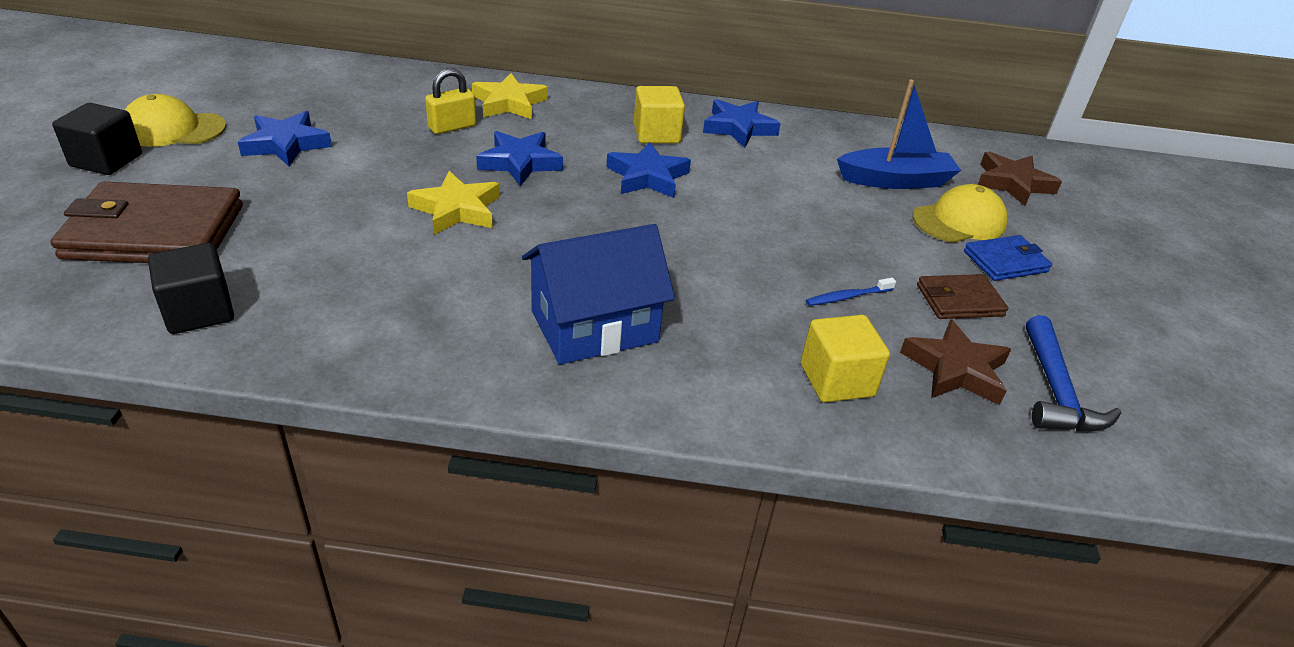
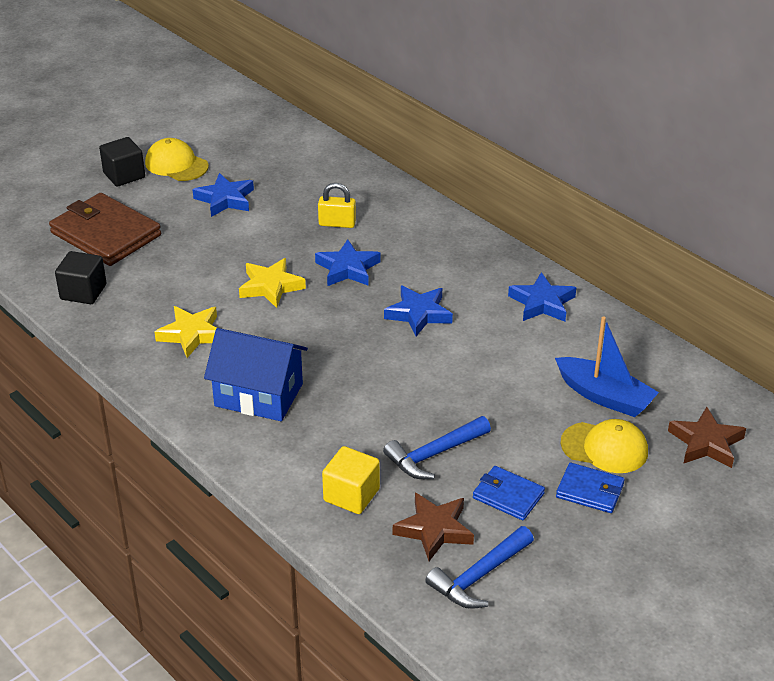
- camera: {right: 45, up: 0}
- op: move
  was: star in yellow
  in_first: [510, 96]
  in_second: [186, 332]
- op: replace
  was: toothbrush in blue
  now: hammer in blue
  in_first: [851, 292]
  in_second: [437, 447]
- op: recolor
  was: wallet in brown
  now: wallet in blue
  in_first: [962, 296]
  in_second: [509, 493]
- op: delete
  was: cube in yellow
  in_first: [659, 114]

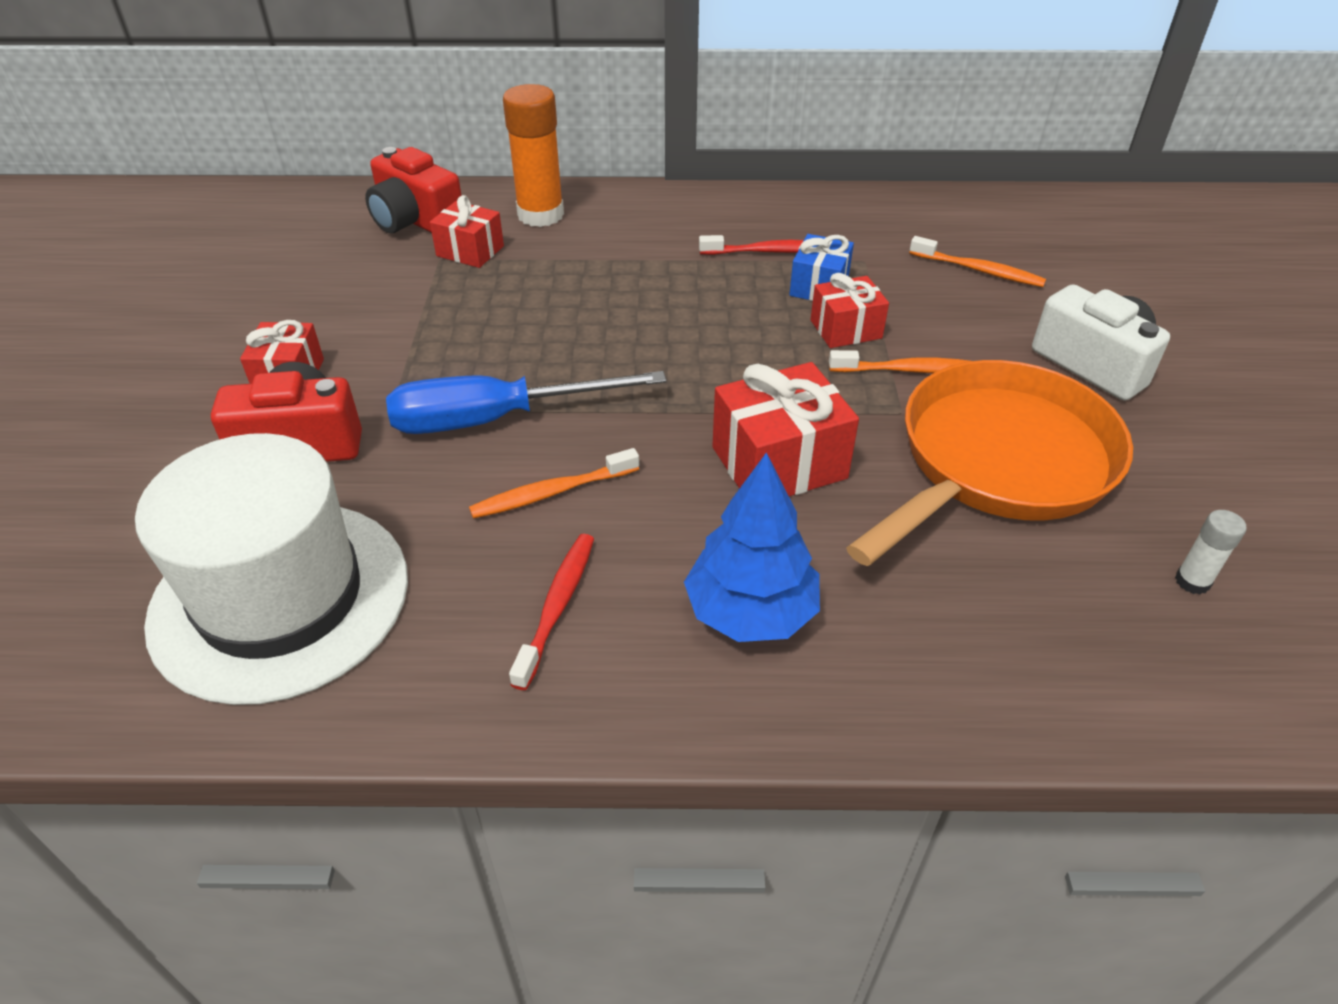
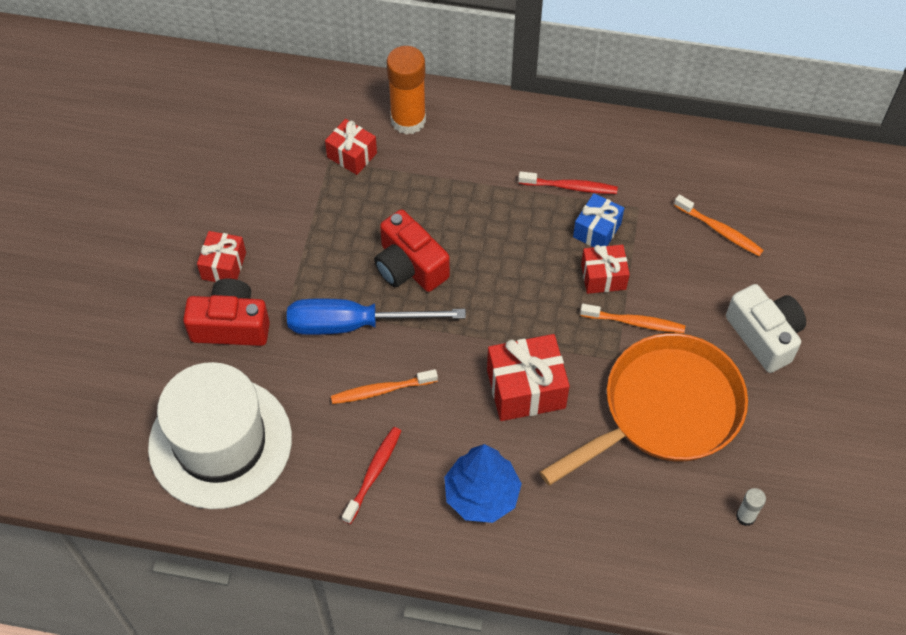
- camera: {right: 10, up: 15}
- op: move
  was: camera in red
  in_first: [413, 190]
  in_second: [412, 250]

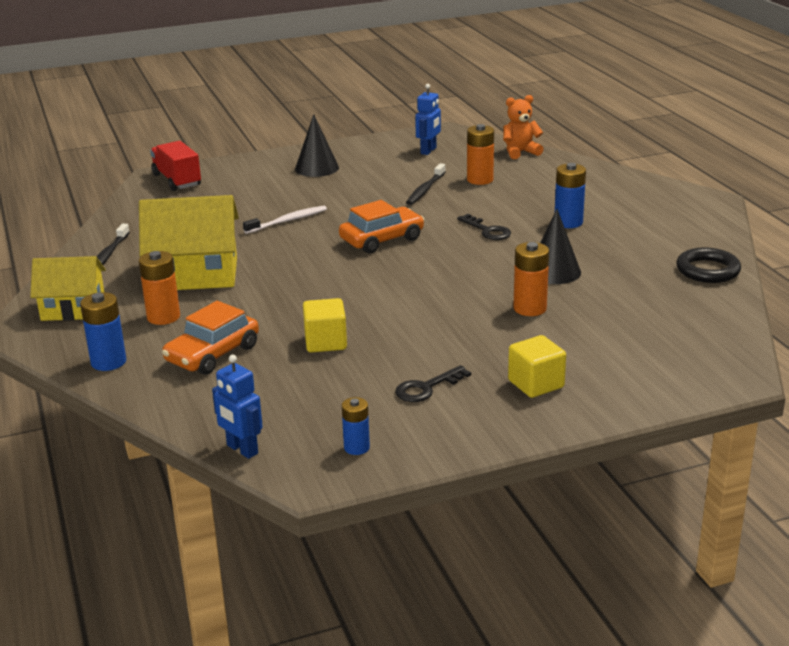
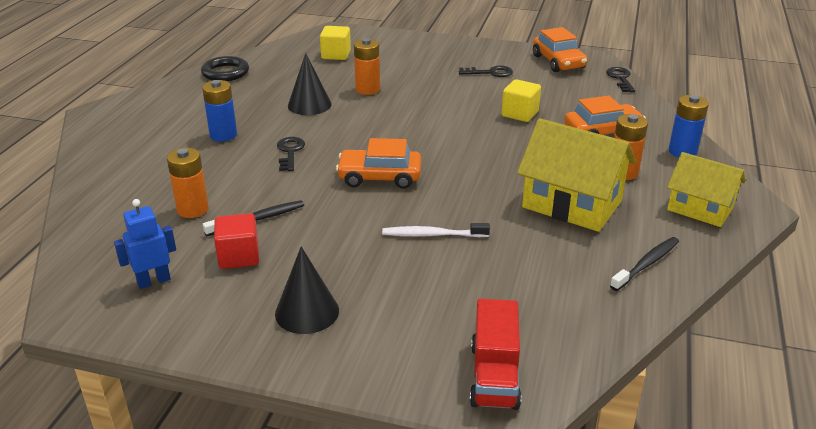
- camera: {right: -145, up: 5}
- op: insert
  now: cube in red
  in_second: [236, 241]
- op: move
  was: cube in yellow
  in_first: [537, 366]
  in_second: [335, 43]
- op: replace
  was: battery in blue
  now: car in orange
  in_first: [356, 426]
  in_second: [560, 49]
- op: replace
  was: robot in blue
  now: key in black
  in_first: [237, 407]
  in_second: [620, 79]
- op: delete
  was: teddy bear in orange
  in_first: [523, 127]

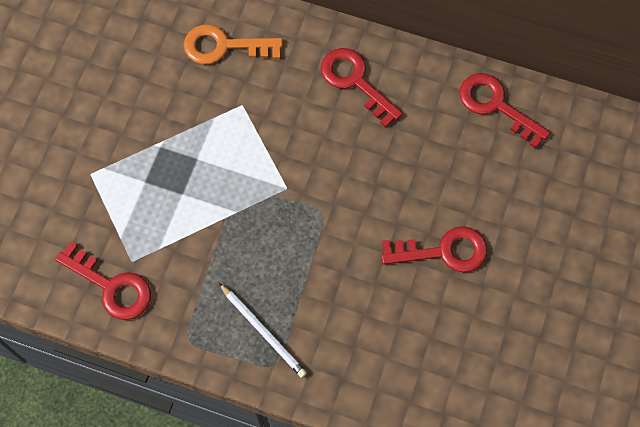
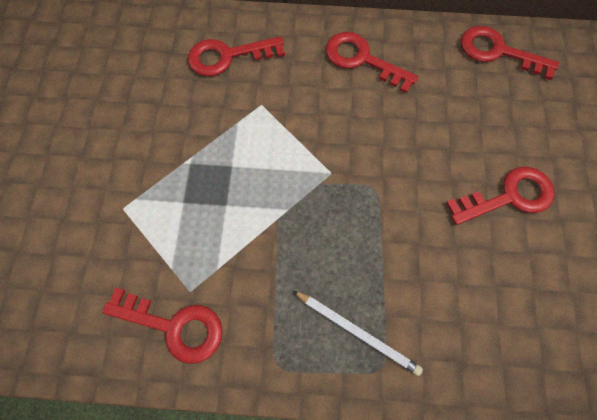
- camera: {right: -15, up: 0}
- op: recolor
  was: key in orange
  now: key in red
  in_first: [233, 44]
  in_second: [236, 56]

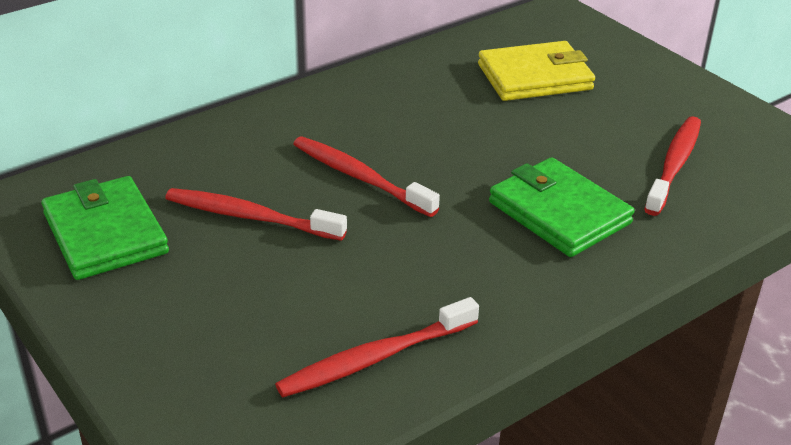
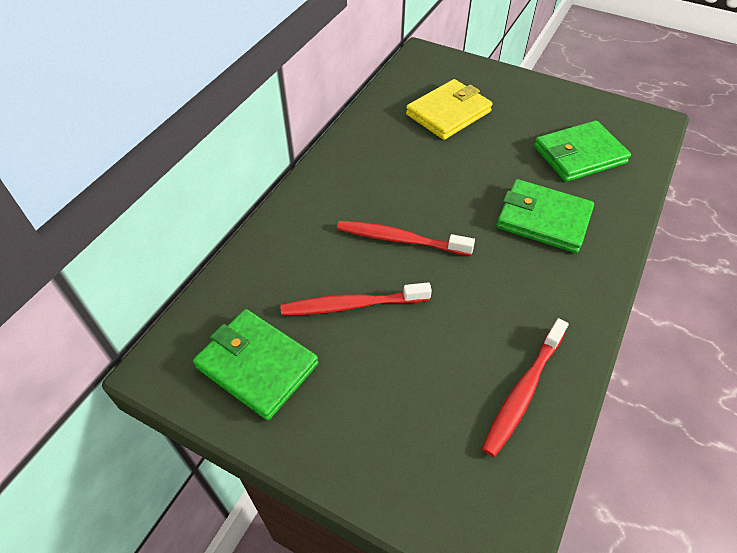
- camera: {right: -25, up: 15}
- op: replace
  was: toothbrush in red
  now: wallet in green
  in_first: [672, 166]
  in_second: [582, 151]

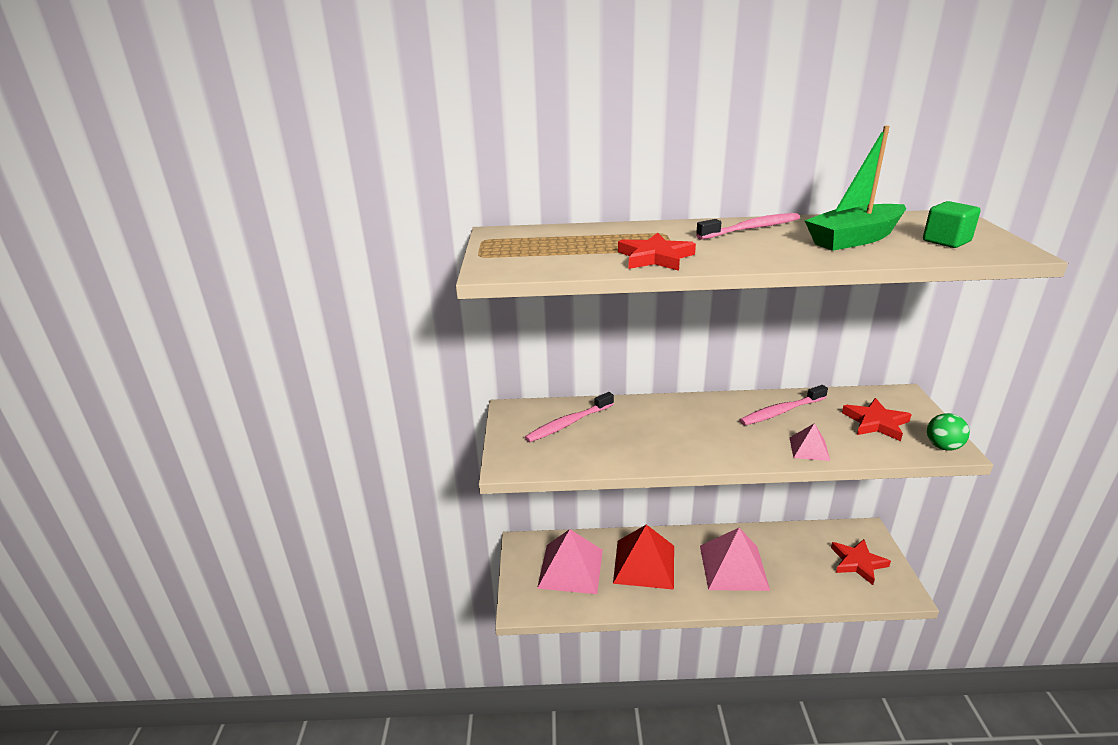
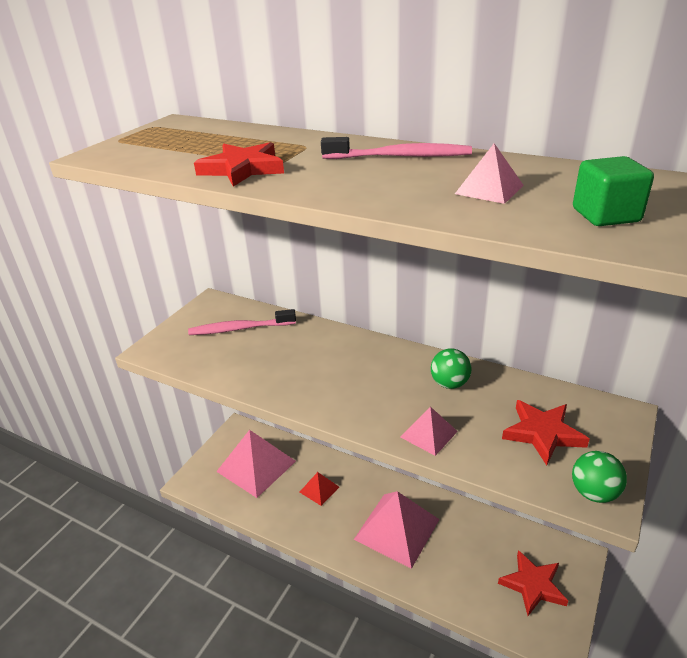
- camera: {right: 30, up: 5}
- op: resize
  was: pyramid in red
  in_first: [643, 557]
  in_second: [319, 489]
  ratio: 0.49
- op: replace
  was: toothbrush in pink
  now: ball in green
  in_first: [784, 405]
  in_second: [451, 368]
- op: replace
  was: boat in green
  now: pyramid in pink
  in_first: [855, 188]
  in_second: [489, 173]

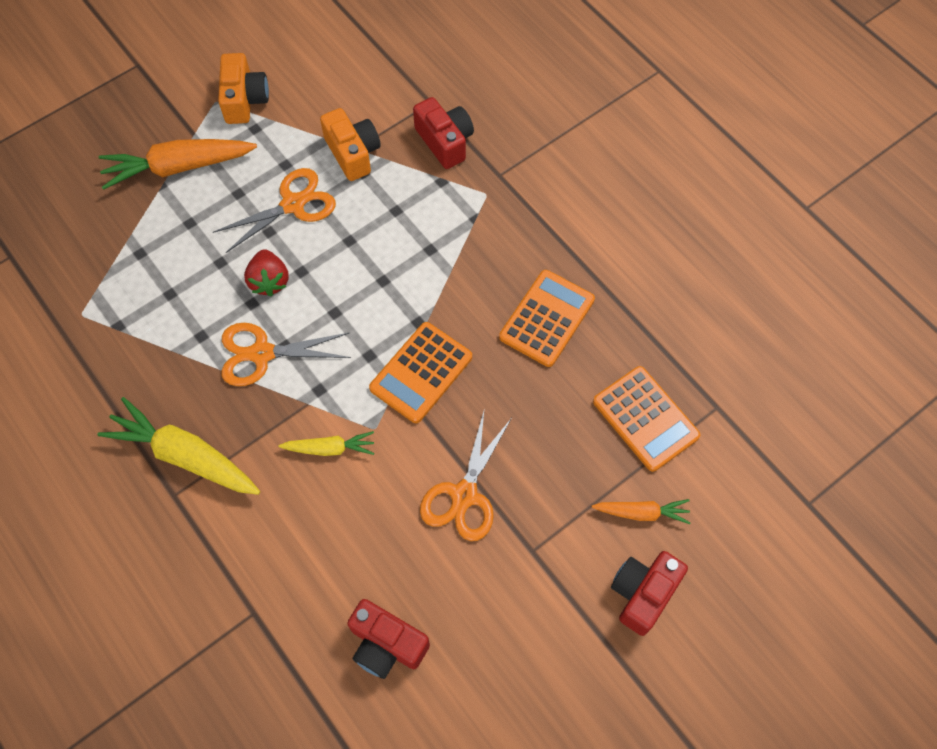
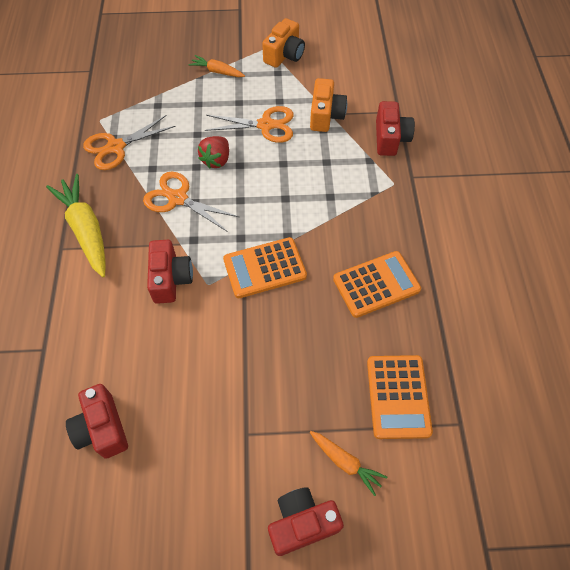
- camera: {right: 35, up: -5}
- op: move
  was: scissors in orange
  in_first: [466, 474]
  in_second: [129, 142]
- op: replace
  was: carrot in yellow
  now: camera in red
  in_first: [326, 443]
  in_second: [170, 272]
- op: resize
  was: carrot in orange
  in_first: [178, 164]
  in_second: [217, 66]
  ratio: 0.54

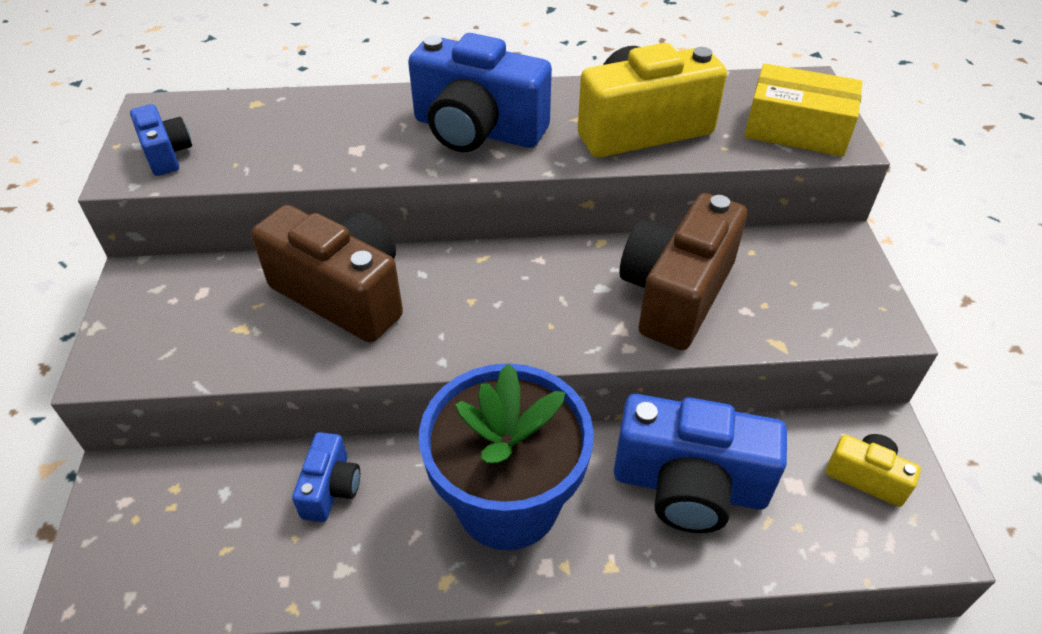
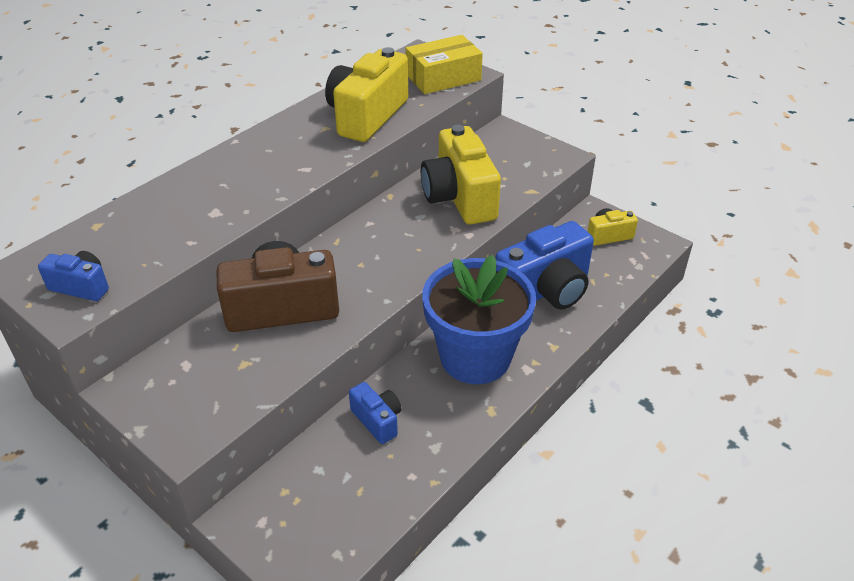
- camera: {right: -45, up: -5}
- op: recolor
  was: camera in brown
  now: camera in yellow
  in_first: [683, 271]
  in_second: [461, 175]
- op: delete
  was: camera in blue
  in_first: [480, 92]

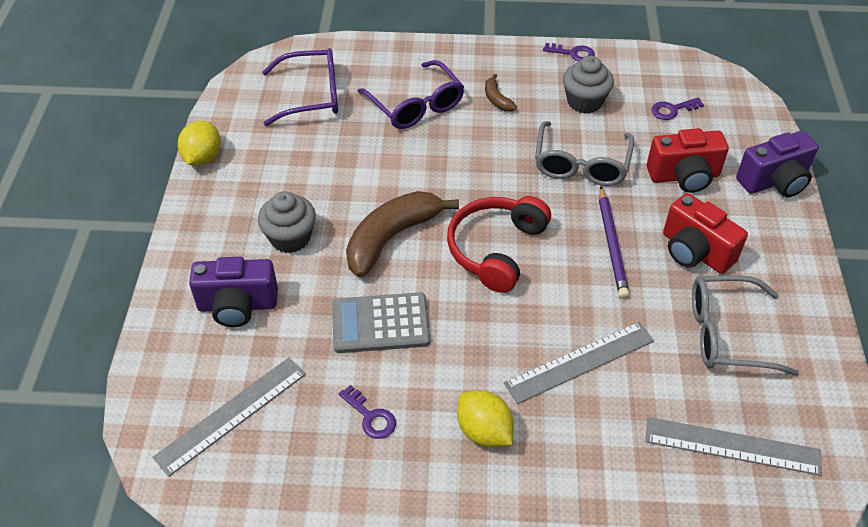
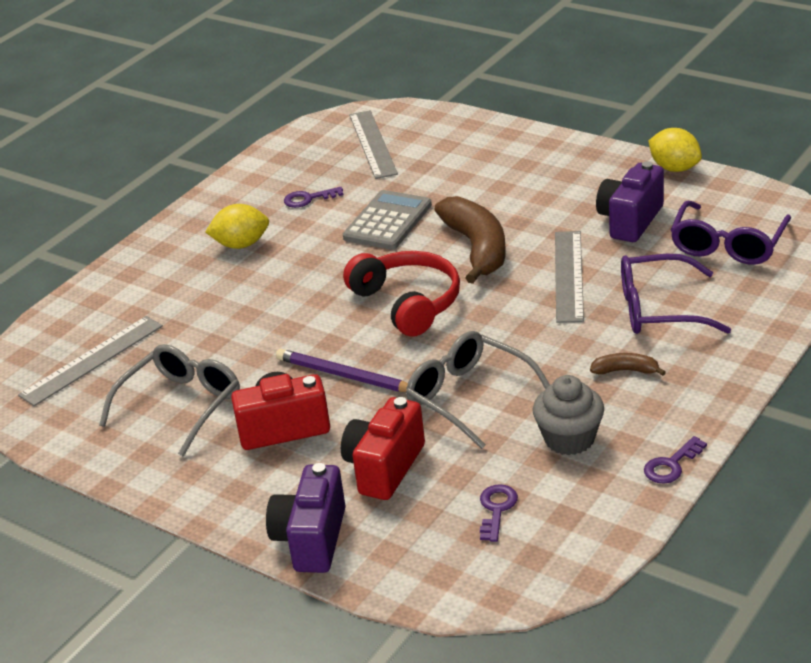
- camera: {right: 125, up: -15}
- op: move
  was: ruler in grey
  in_first: [579, 363]
  in_second: [569, 277]
- op: move
  was: camera in purple
  in_first: [233, 292]
  in_second: [630, 201]
- op: delete
  was: cupcake in grey
  in_first: [287, 222]

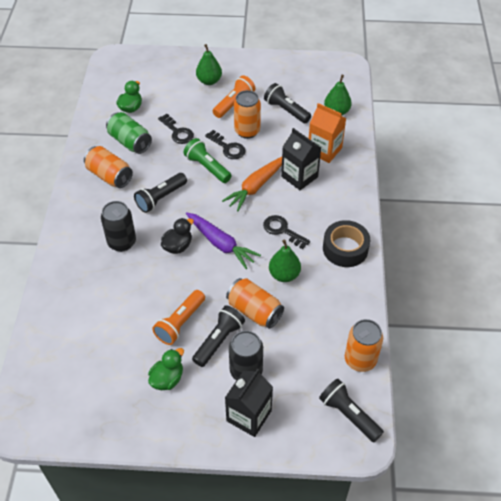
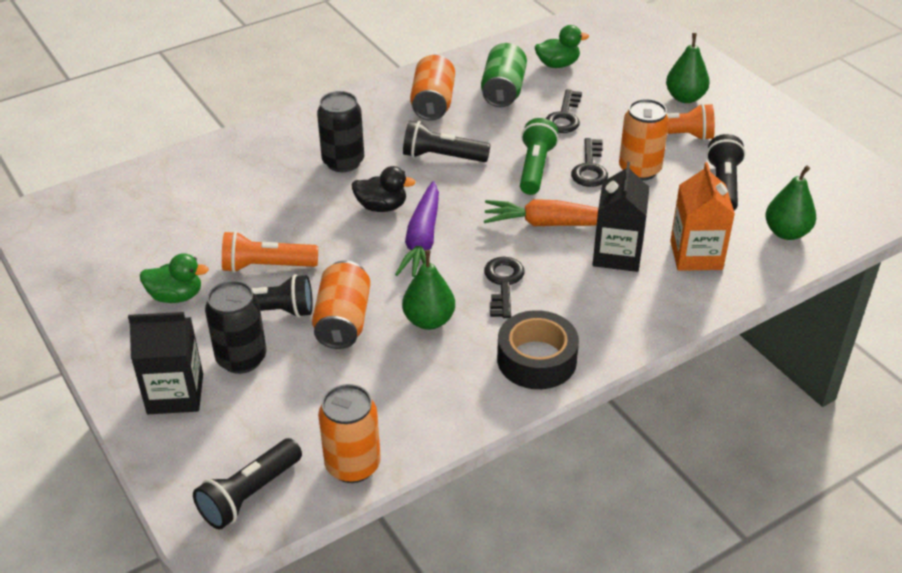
- camera: {right: 55, up: -10}
- op: rotate
  was: flashlight in black
  in_first: [351, 410]
  in_second: [247, 484]
  clockwise: -150

